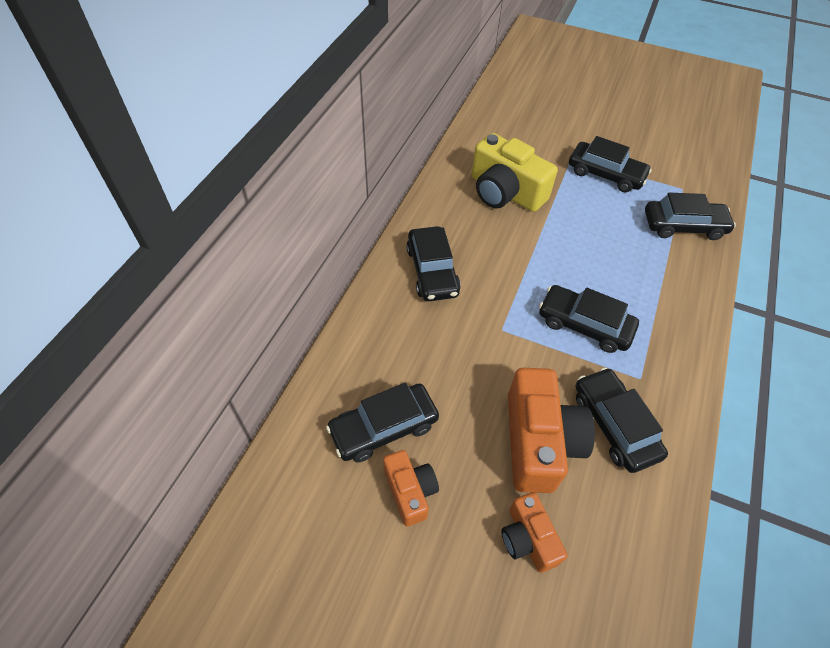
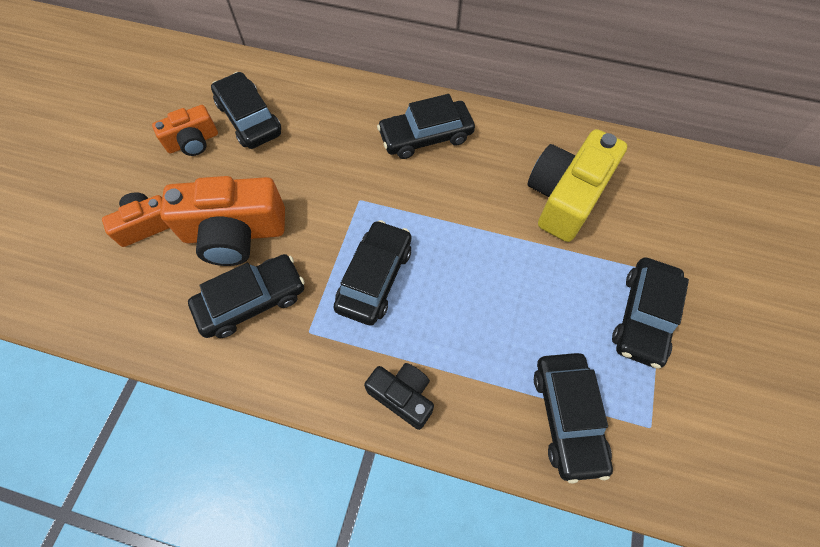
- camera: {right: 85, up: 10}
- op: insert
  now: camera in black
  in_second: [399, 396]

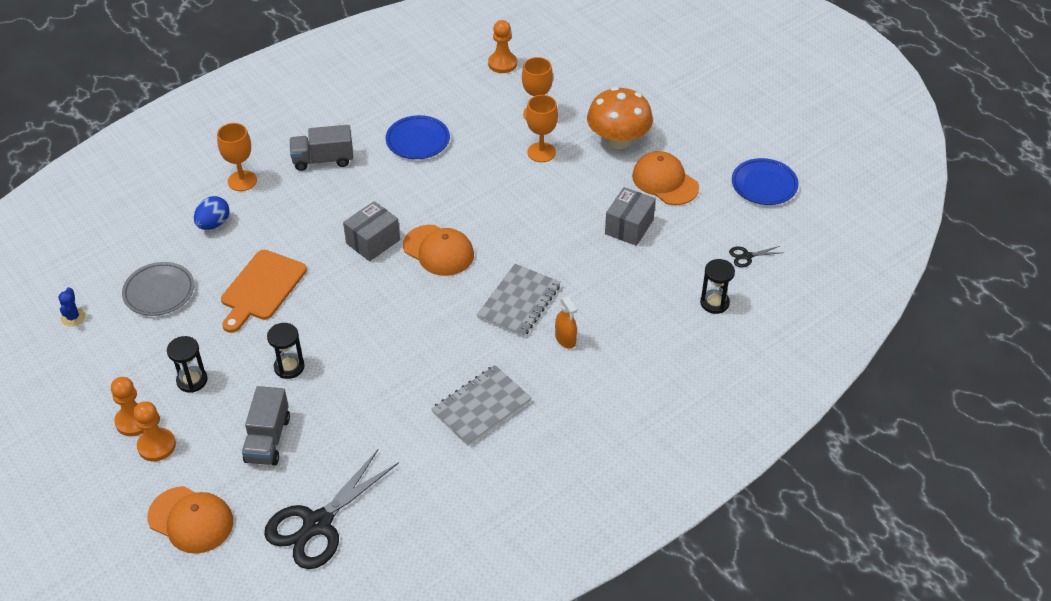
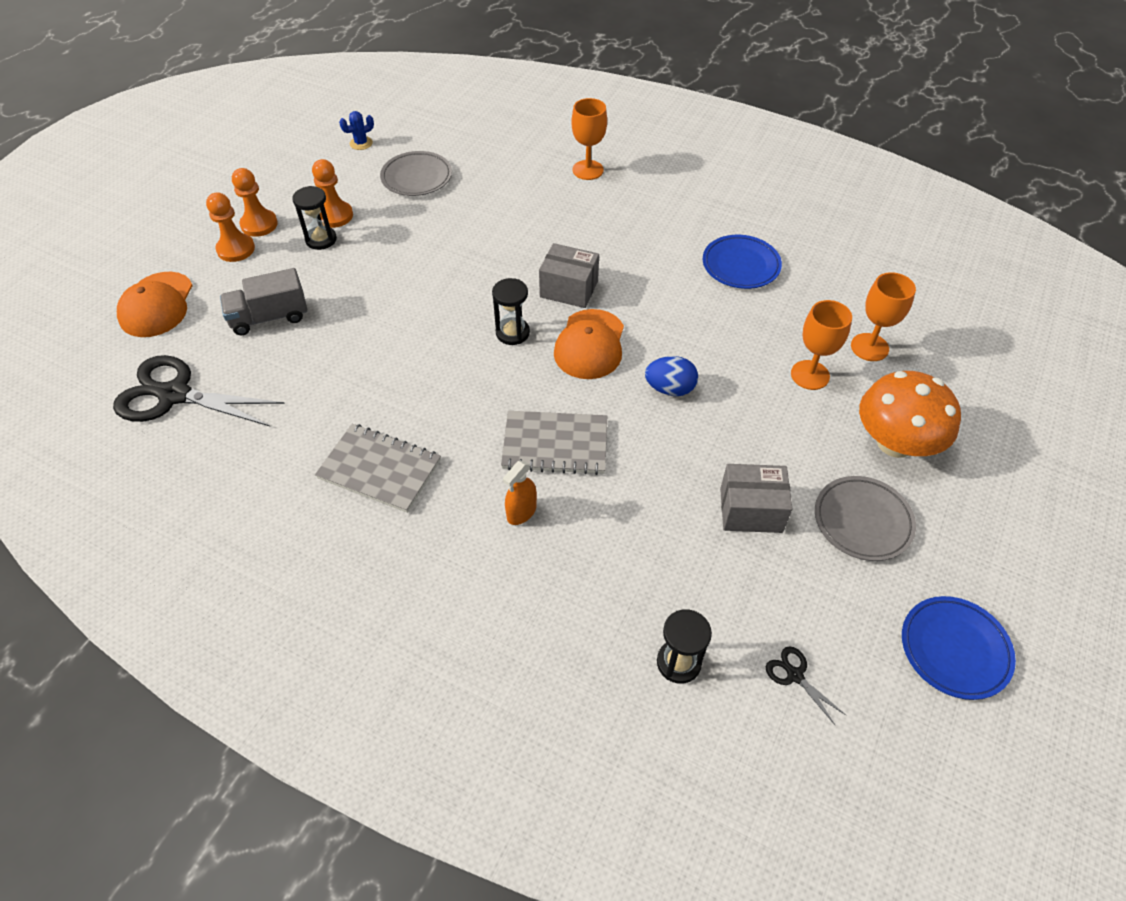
- camera: {right: 65, up: 5}
- op: move
  was: pawn in orange
  in_first: [502, 46]
  in_second: [332, 193]
- op: move
  was: hourglass in black
  in_first: [286, 351]
  in_second: [511, 311]
- op: move
  was: egg in blue
  in_first: [212, 213]
  in_second: [671, 376]
- op: replace
  was: cap in orange
  now: plate in grey
  in_first: [665, 178]
  in_second: [865, 518]
- op: delete
  was: cutting board in orange
  in_first: [264, 291]
- op: delete
  was: truck in grey
  in_first: [321, 148]

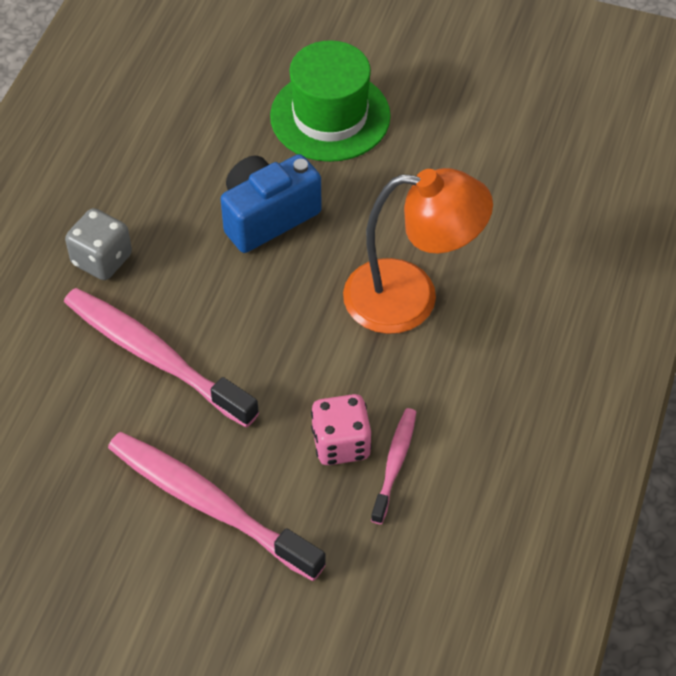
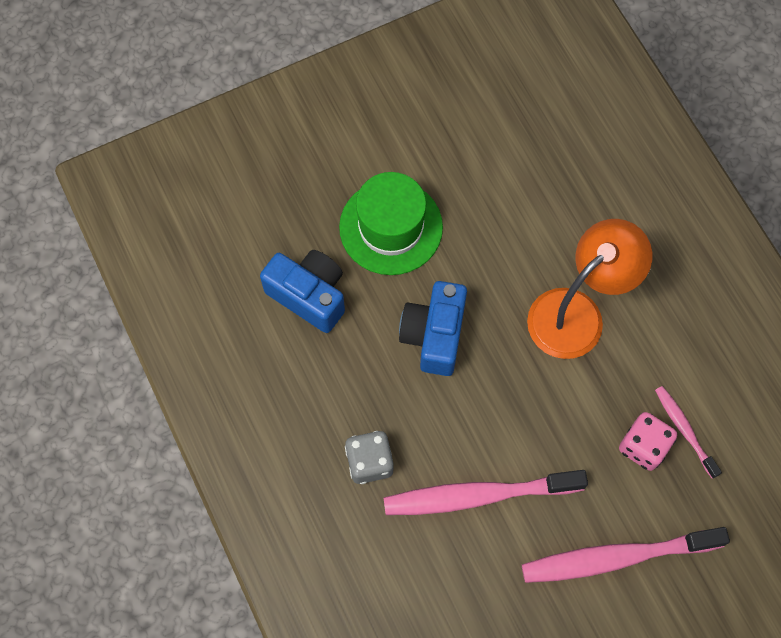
- camera: {right: -45, up: 15}
- op: insert
  now: camera in blue
  in_second: [302, 291]

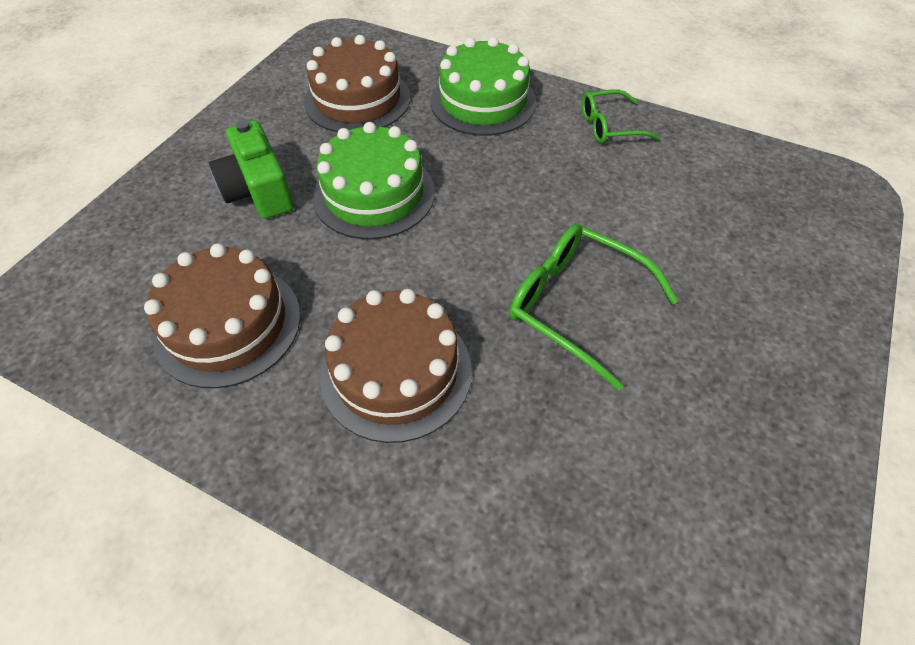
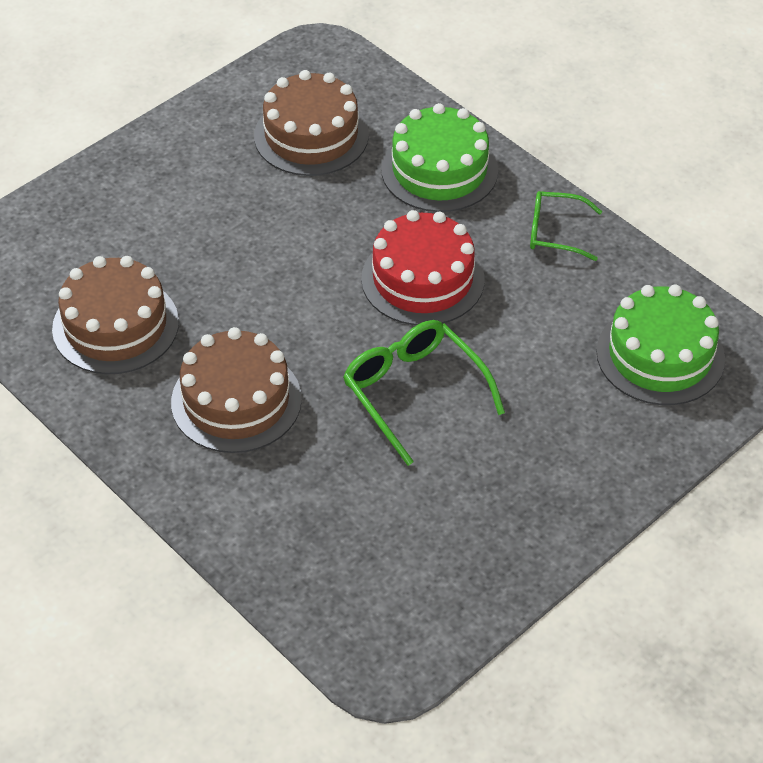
- camera: {right: 20, up: -5}
- op: insert
  now: cake in red
  in_second: [423, 267]
- op: move
  was: cake in green
  in_first: [374, 181]
  in_second: [660, 345]
- op: delete
  was: camera in green
  in_first: [251, 169]

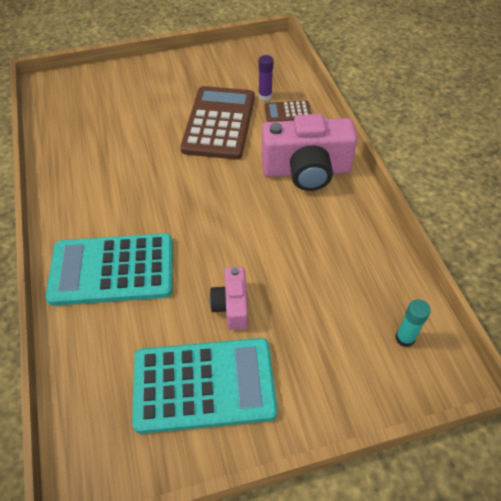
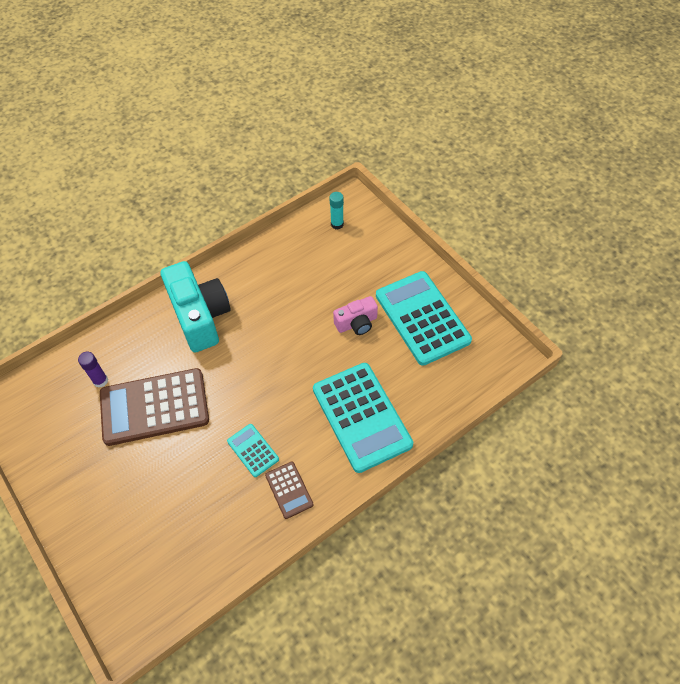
- camera: {right: -110, up: 5}
- op: recolor
  was: camera in pink
  now: camera in turquoise
  in_first: [309, 152]
  in_second: [195, 307]
- op: insert
  now: calculator in turquoise
  in_second: [253, 450]
- op: move
  was: calculator in brown
  in_first: [287, 111]
  in_second: [289, 490]

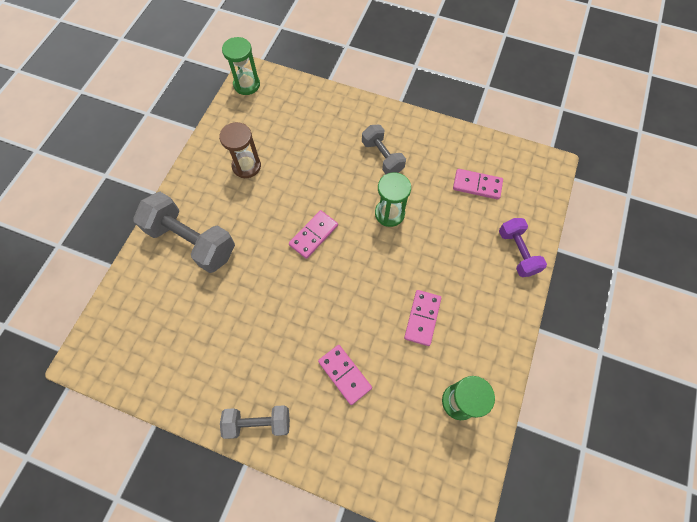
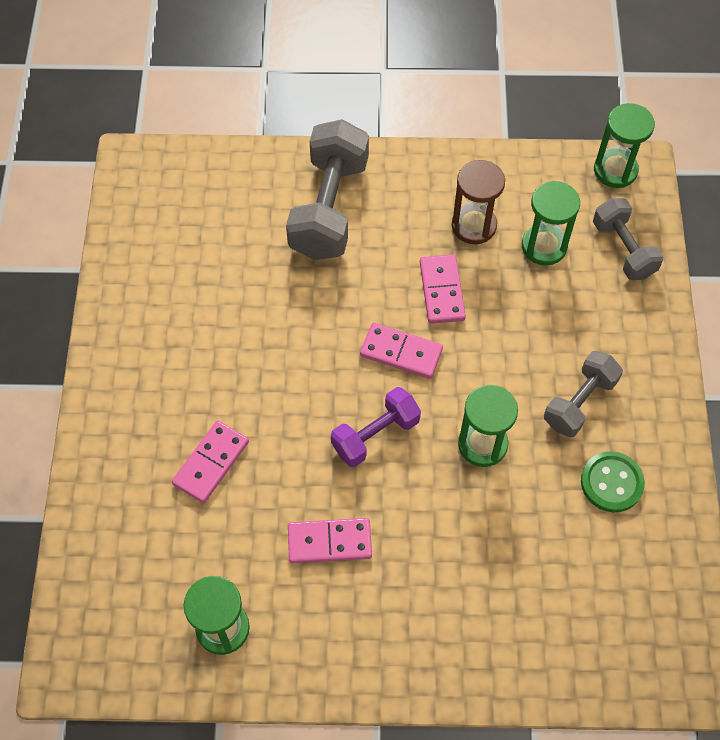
- camera: {right: 70, up: -5}
- op: move
  was: dumbbell in purple
  in_first: [523, 247]
  in_second: [376, 427]
- op: move
  was: domino in pink
  in_first: [478, 184]
  in_second: [443, 289]
- op: insert
  now: hourglass in green
  in_second: [551, 223]
- op: insert
  now: button in green
  in_second: [613, 481]
- op: move
  was: dumbbell in grey
  in_first: [255, 422]
  in_second: [628, 239]

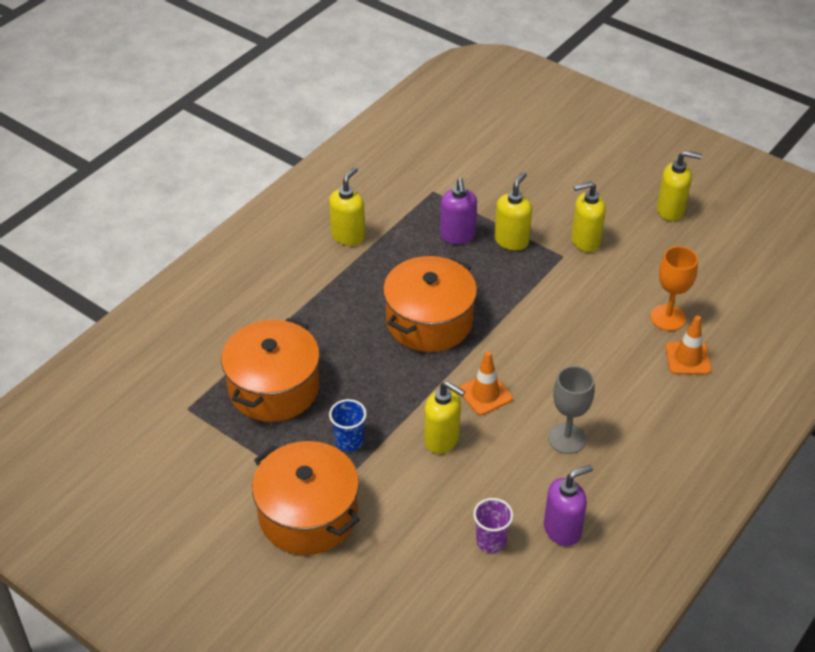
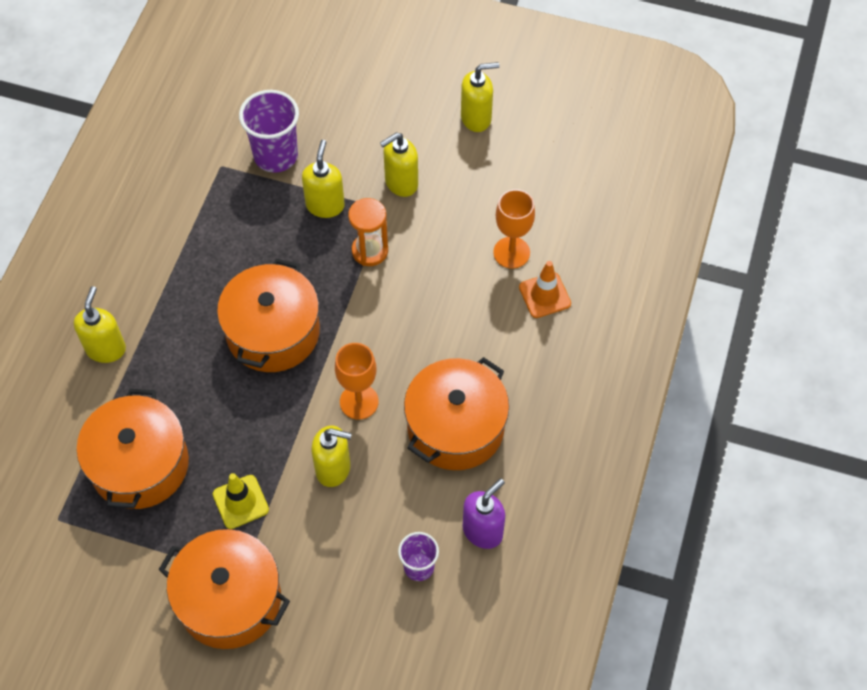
- camera: {right: -20, up: 15}
- op: move
  was: soap dispenser in yellow
  in_first: [347, 206]
  in_second: [100, 324]
- op: replace
  was: cup in blue
  now: traffic cone in yellow
  in_first: [348, 425]
  in_second: [241, 501]
- op: insert
  now: cup in purple
  in_second: [269, 131]
- op: replace
  was: traffic cone in orange
  now: goblet in orange
  in_first: [486, 383]
  in_second: [357, 381]
- op: insert
  now: hourglass in orange
  in_second: [368, 232]
- op: replace
  was: goblet in grey
  now: pot in orange
  in_first: [571, 410]
  in_second: [456, 413]
- op: delete
  was: soap dispenser in purple
  in_first: [458, 211]

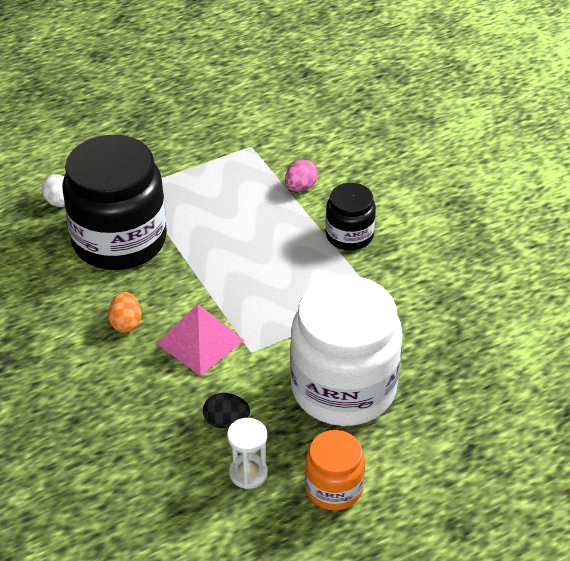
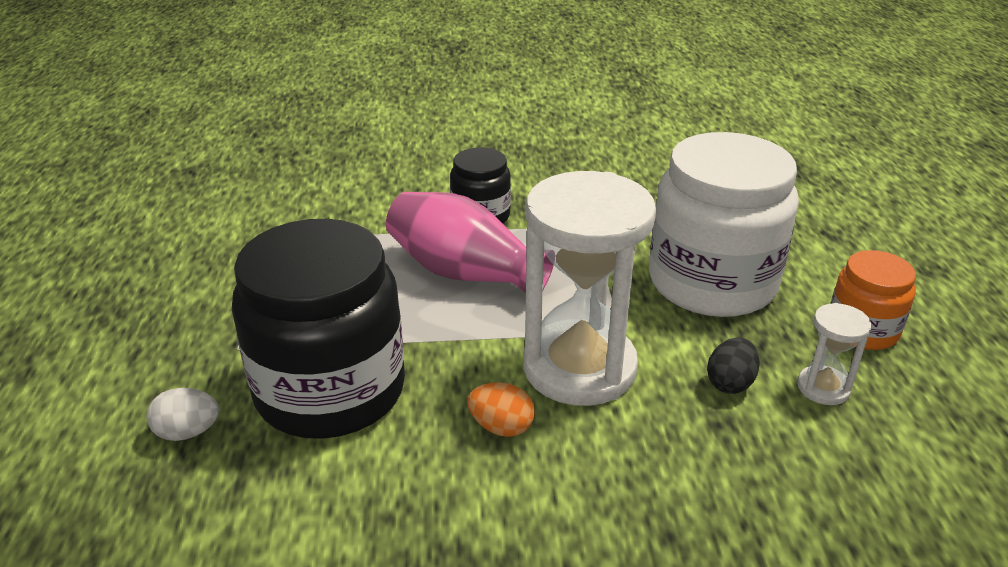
- camera: {right: -65, up: -10}
- op: insert
  now: vase in pink
  in_second: [470, 243]
- op: replace
  was: pyramid in pink
  now: hourglass in white
  in_first: [200, 340]
  in_second: [589, 288]
- op: delete
  was: egg in pink
  in_first: [301, 176]

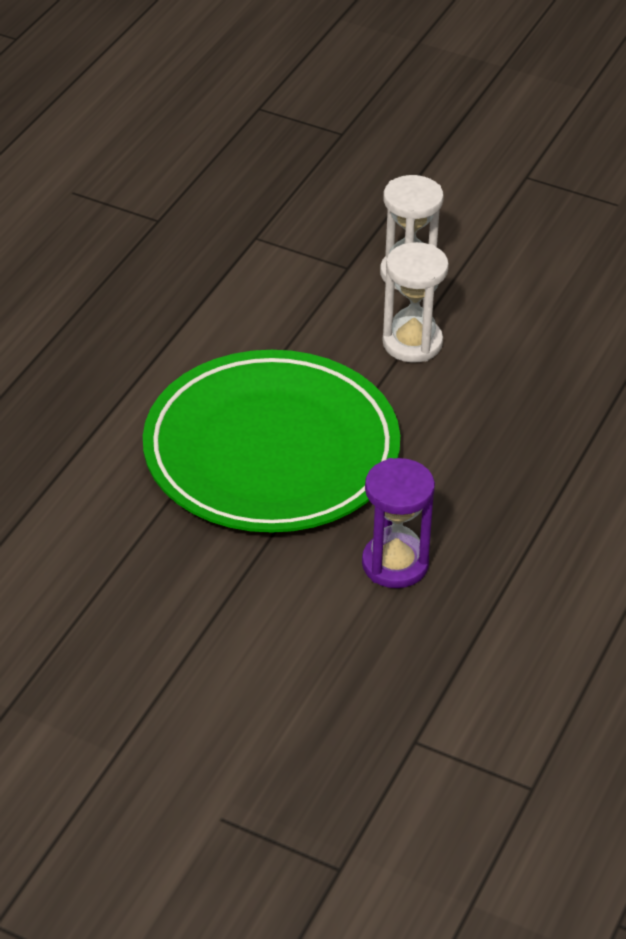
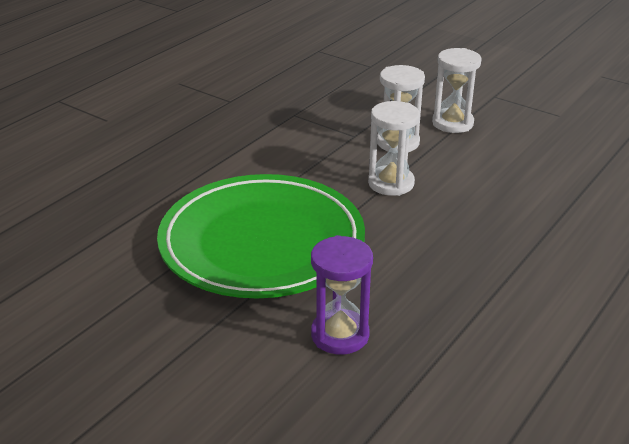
- camera: {right: 10, up: -10}
- op: insert
  now: hourglass in white
  in_second: [457, 90]

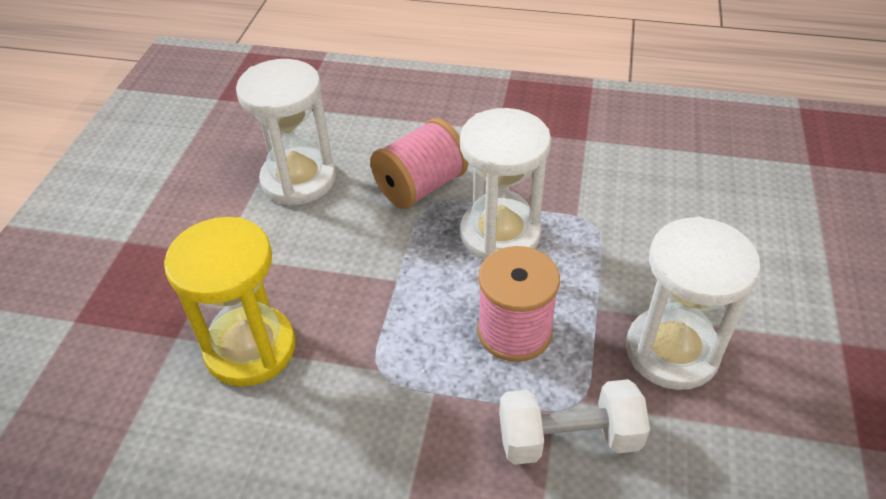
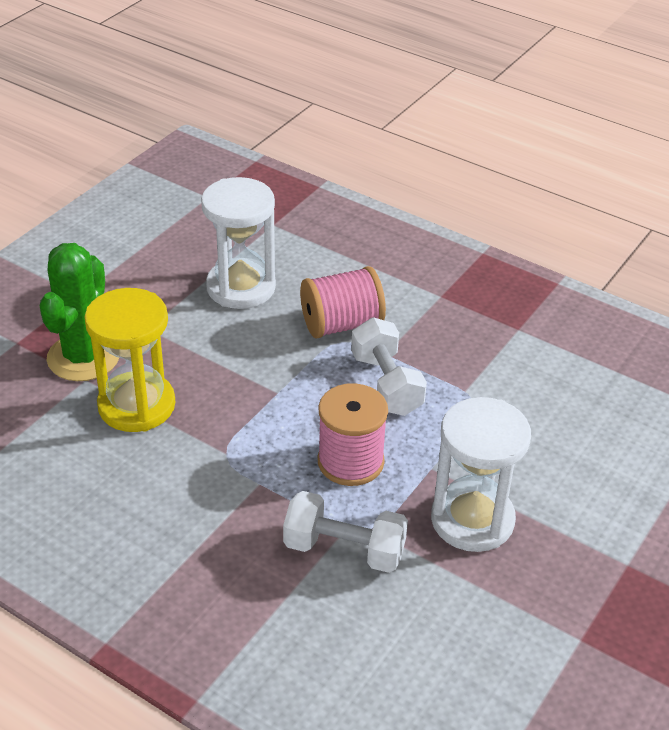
- camera: {right: 20, up: -5}
- op: insert
  now: cactus in green
  in_second: [79, 312]
- op: replace
  was: hourglass in white
  now: dumbbell in white
  in_first: [505, 184]
  in_second: [389, 366]

